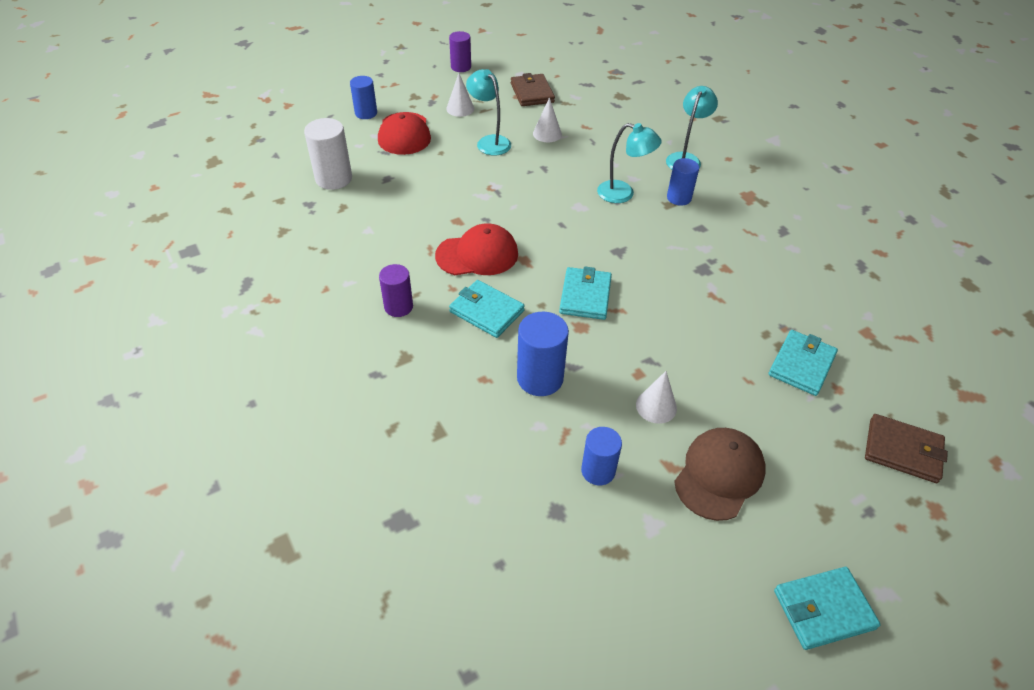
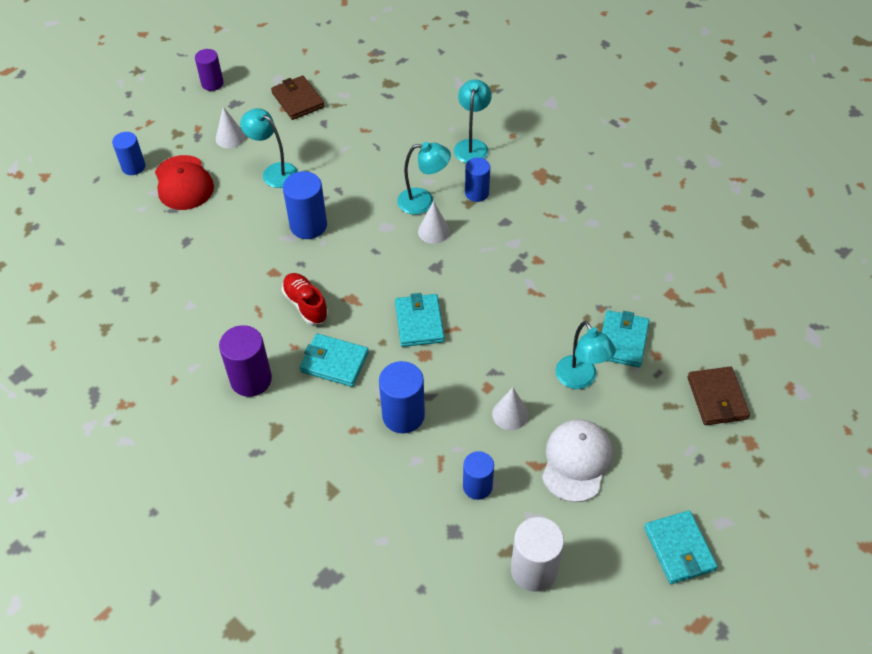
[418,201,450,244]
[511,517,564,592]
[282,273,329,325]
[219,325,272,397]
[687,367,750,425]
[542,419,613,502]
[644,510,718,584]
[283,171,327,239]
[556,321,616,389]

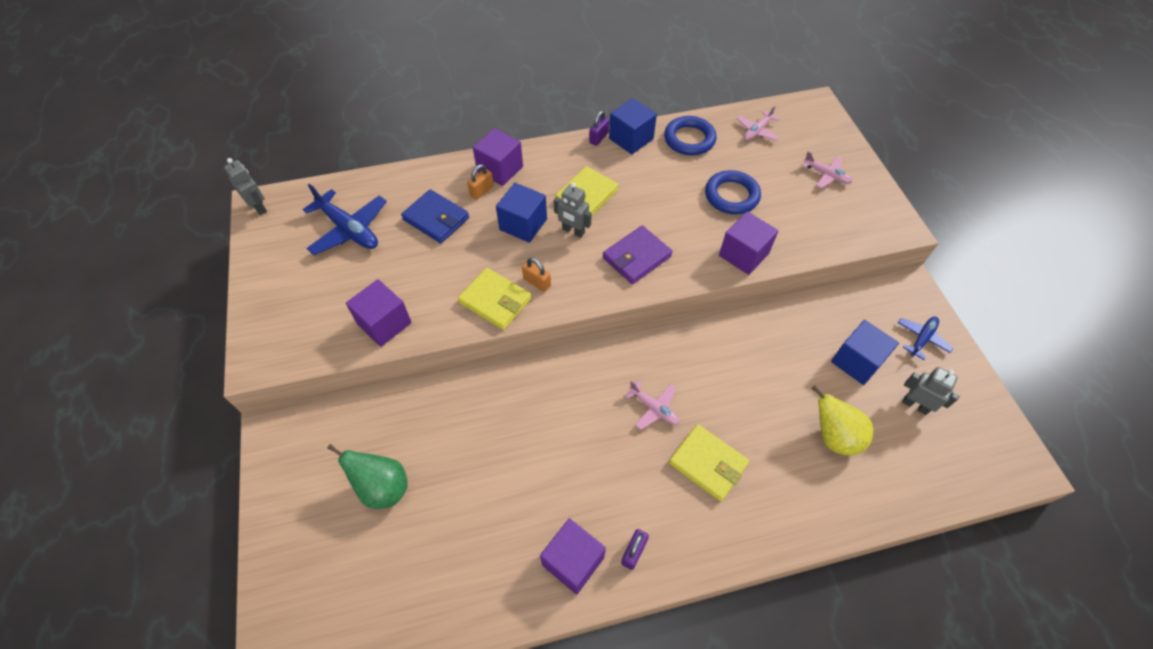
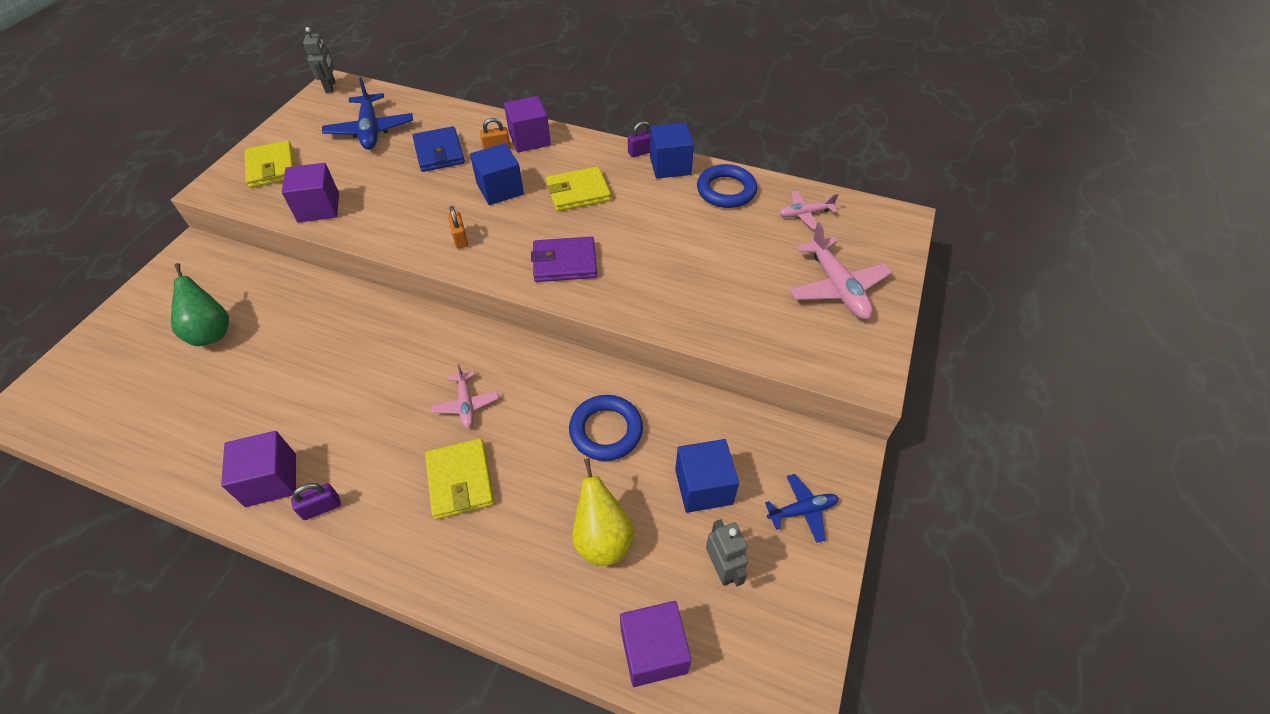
[789,222,892,319]
[569,395,643,461]
[554,182,592,238] (first image)
[620,601,692,687]
[245,140,295,188]

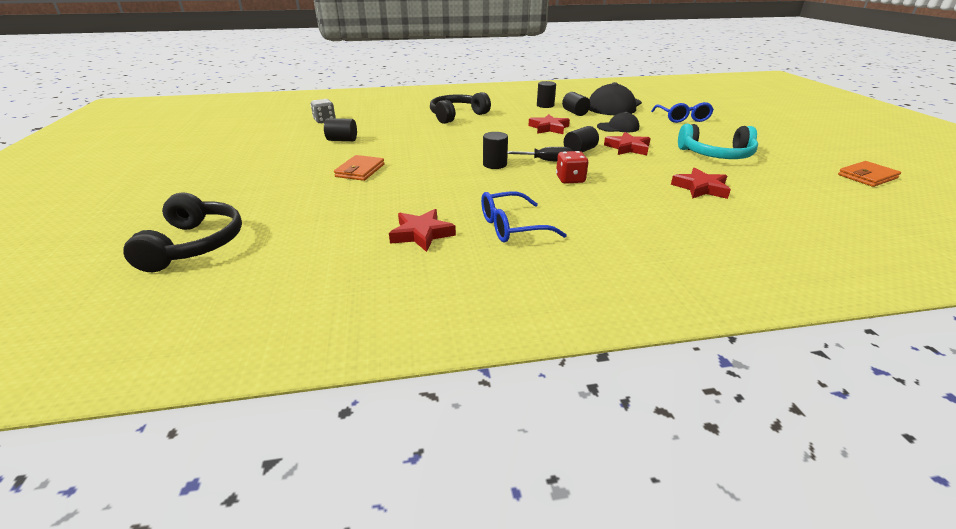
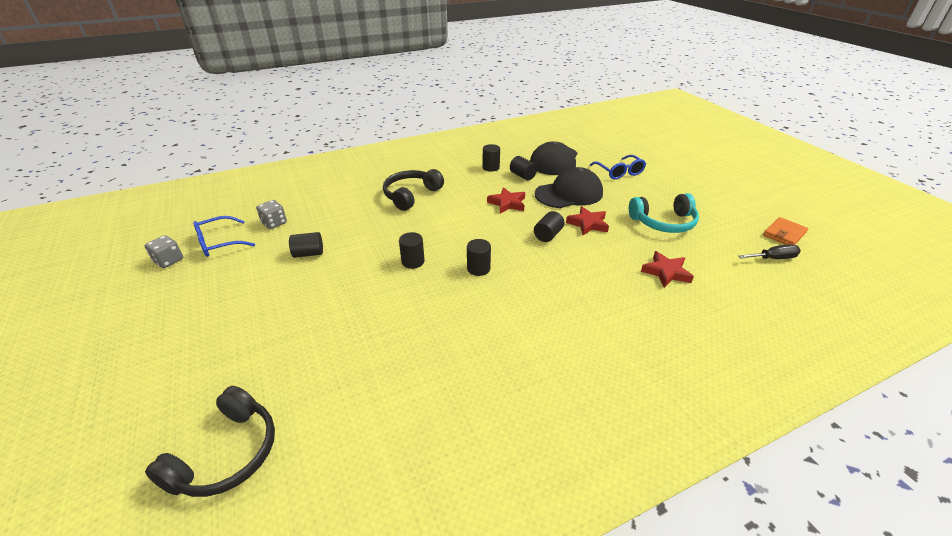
[535,167,603,208]
[738,244,801,259]
[556,151,588,184] (first image)
[334,155,385,181] (first image)
[193,216,255,257]
[145,386,275,497]
[389,209,456,252] (first image)
[399,232,425,269]
[145,235,183,268]

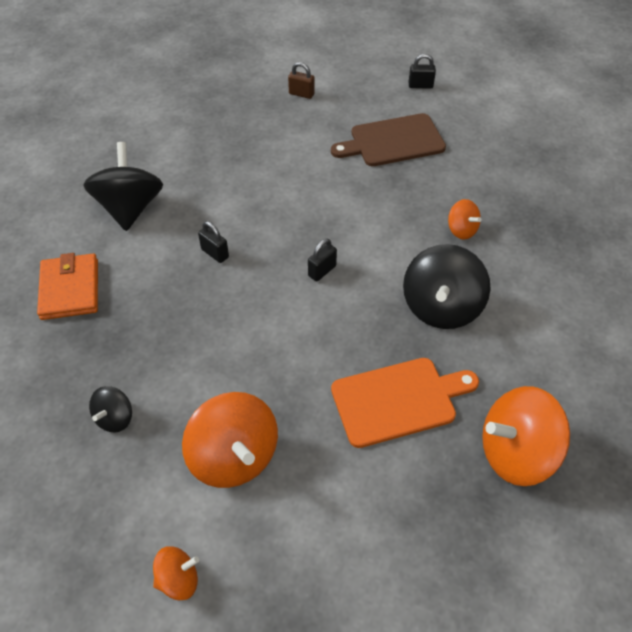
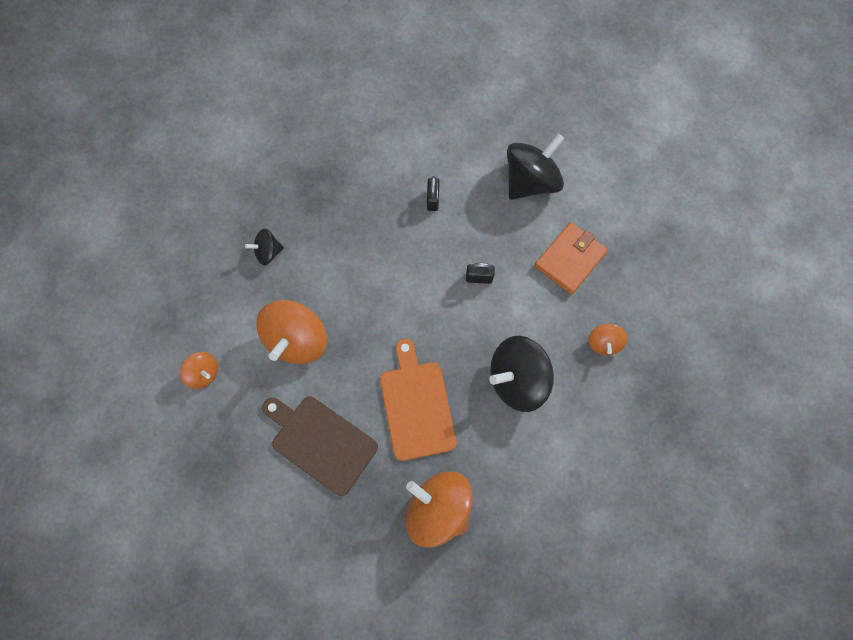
[409,54,436,89] (first image)
[288,62,315,99] (first image)
[262,396,378,496]
[507,134,564,200]
[534,222,608,295]
[380,338,457,461]

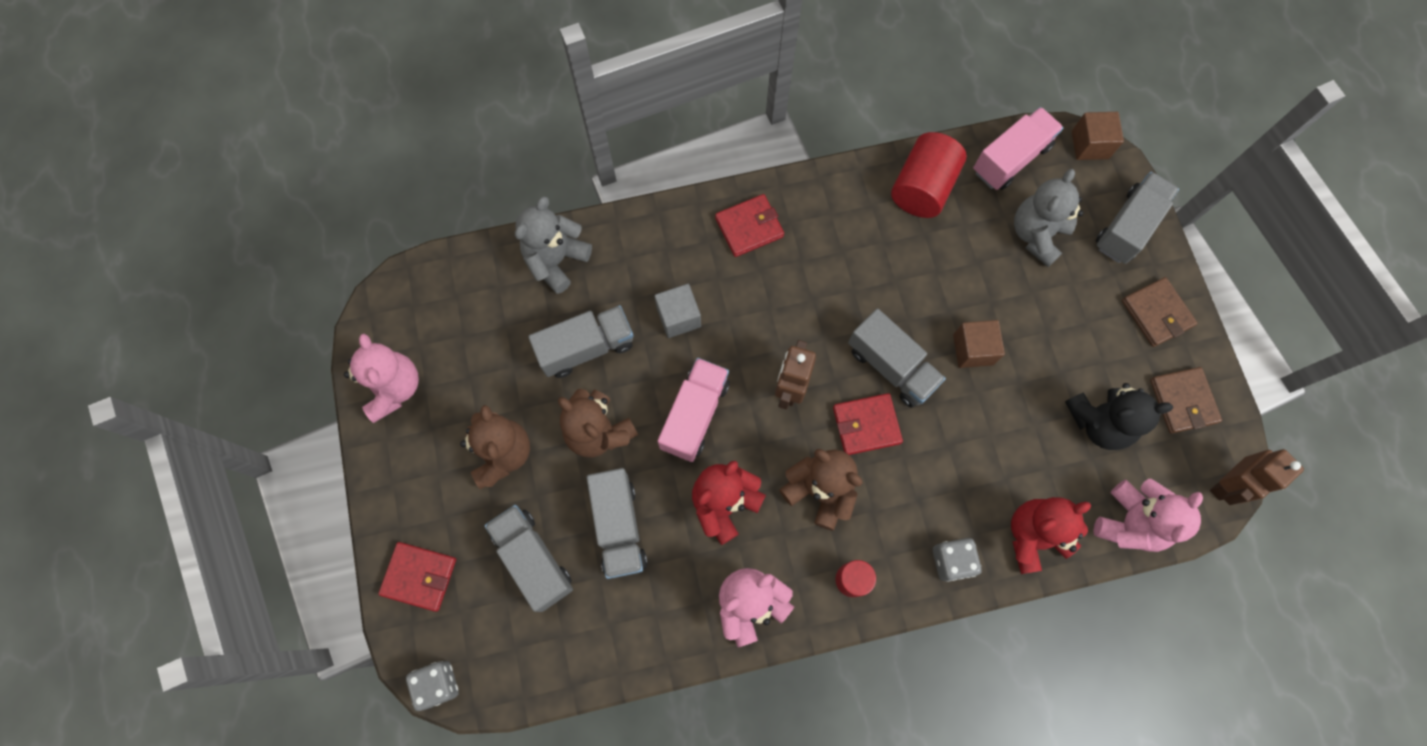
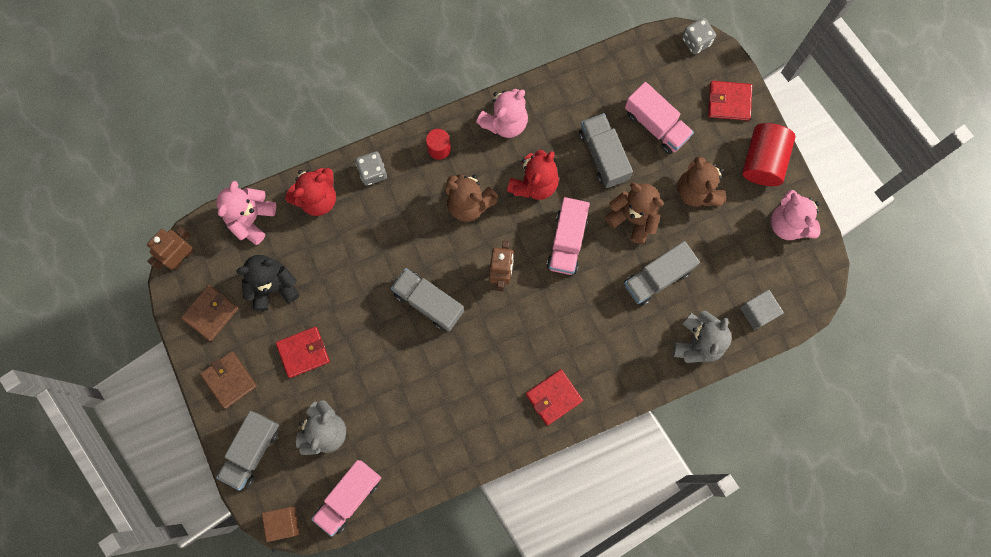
[742,123,795,186]
[740,290,784,330]
[953,320,1005,368] (first image)
[181,285,238,341]
[276,327,330,378]
[625,82,694,154]

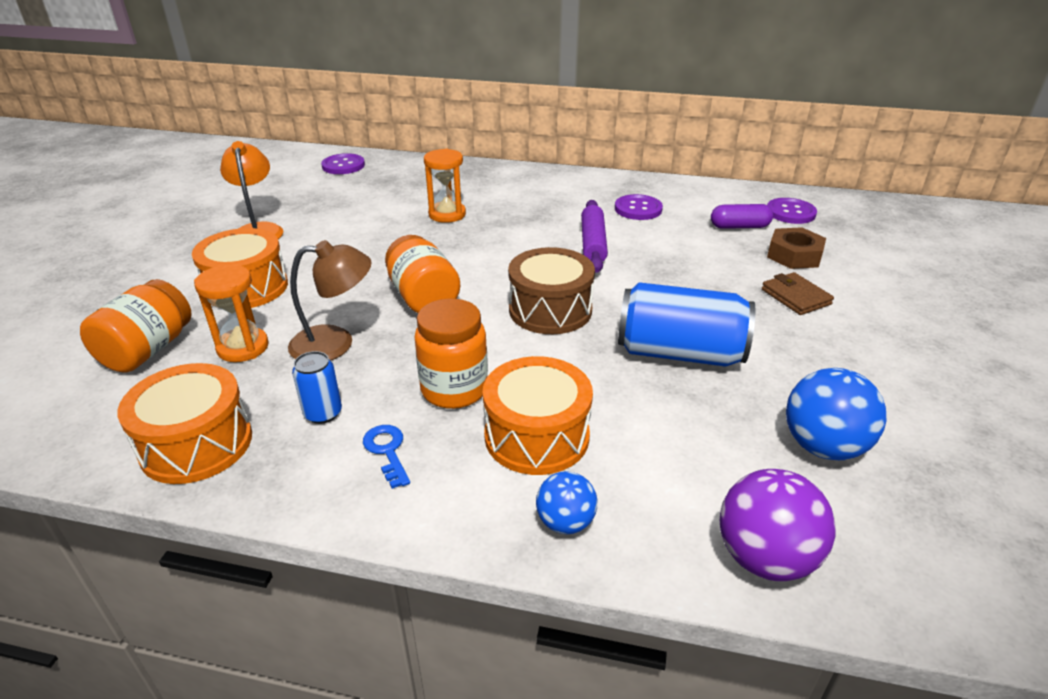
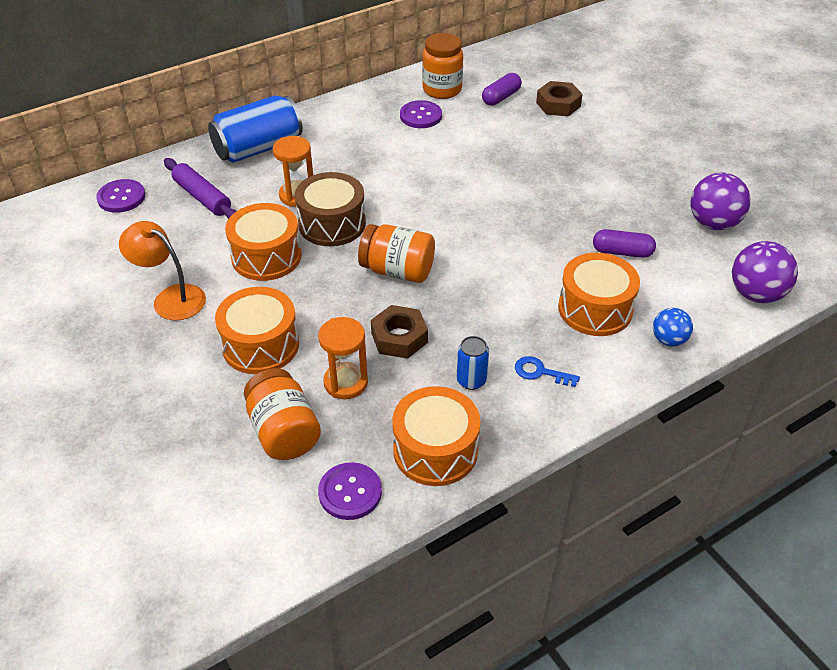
[318,462,382,520]
[164,158,236,219]
[371,305,428,359]
[295,172,366,246]
[762,272,834,315] (first image)
[208,95,303,163]
[422,33,463,99]
[691,173,750,230]
[225,203,302,281]
[593,229,656,258]

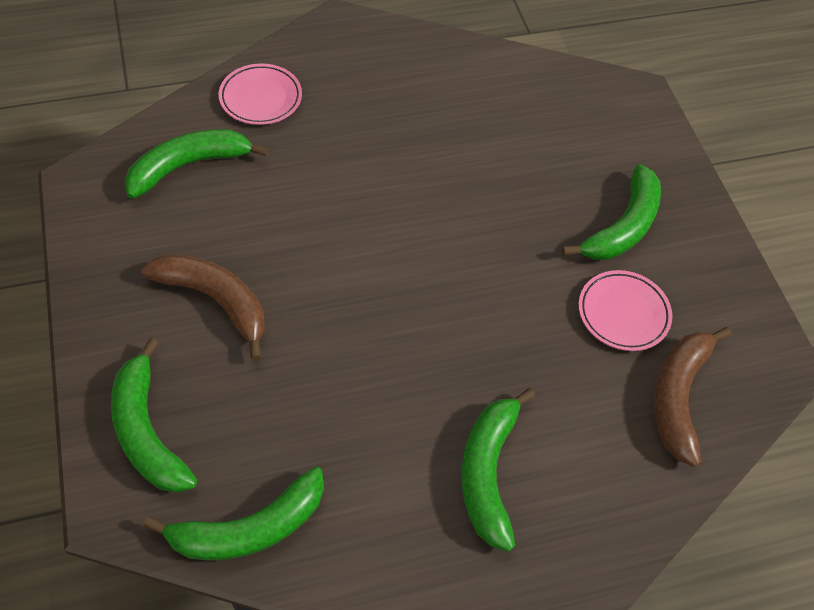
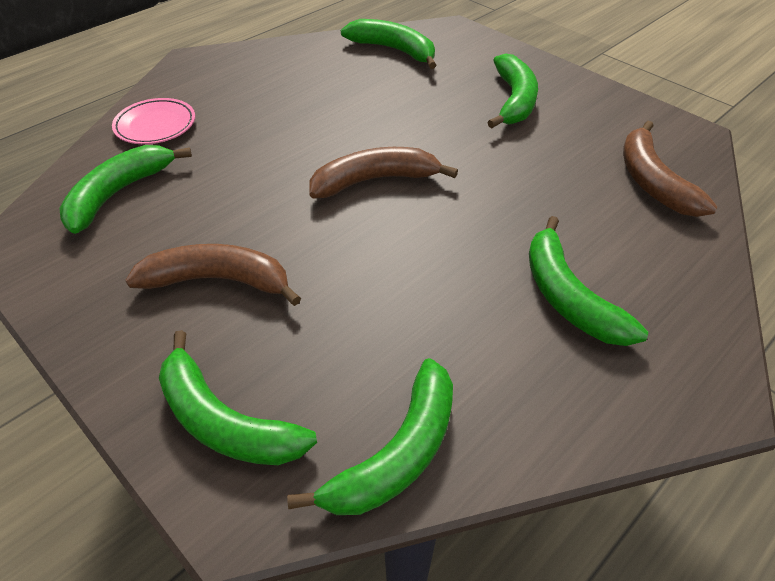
[578,270,672,351] (first image)
[341,19,436,69]
[309,147,458,199]

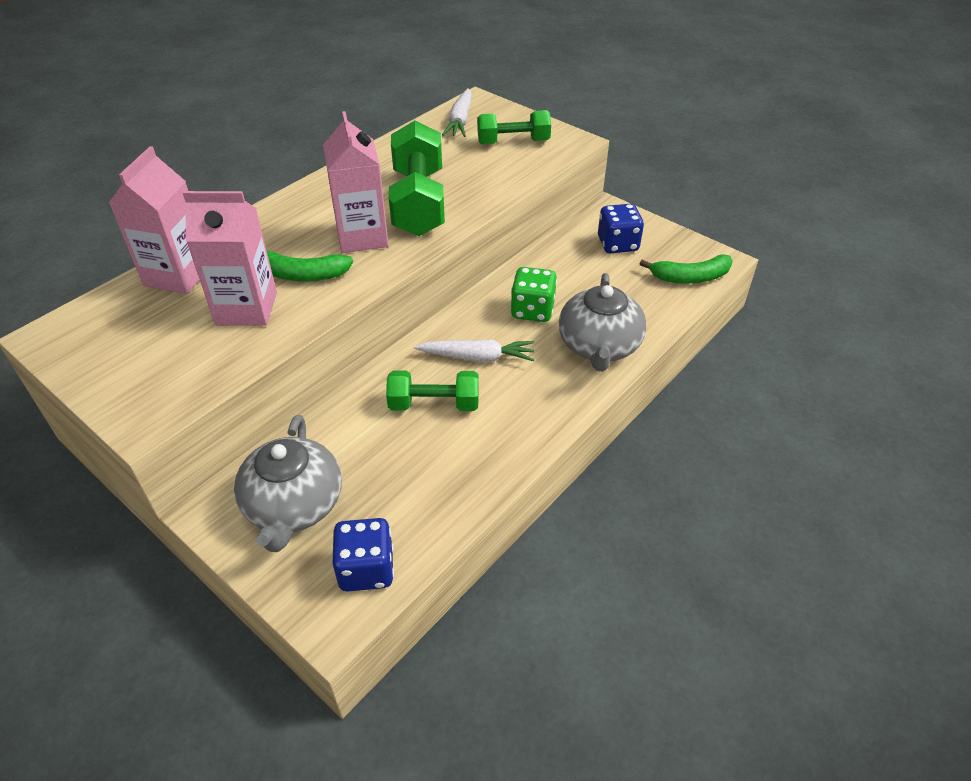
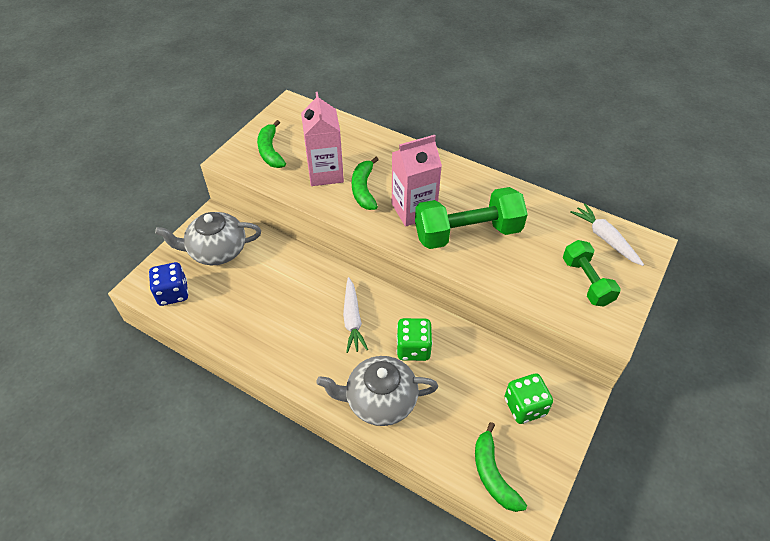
[570,204,644,266]
[108,146,200,294] (first image)
[505,374,553,424]
[386,370,479,411] (first image)
[257,120,286,168]

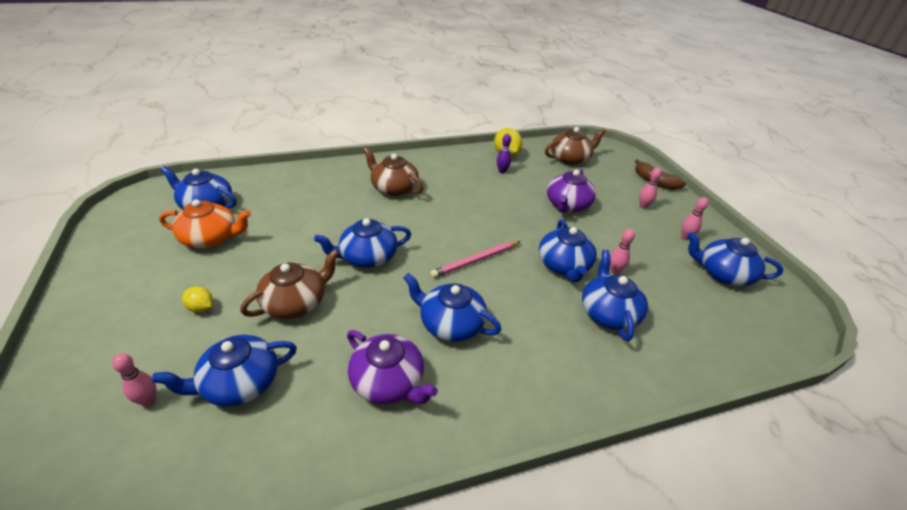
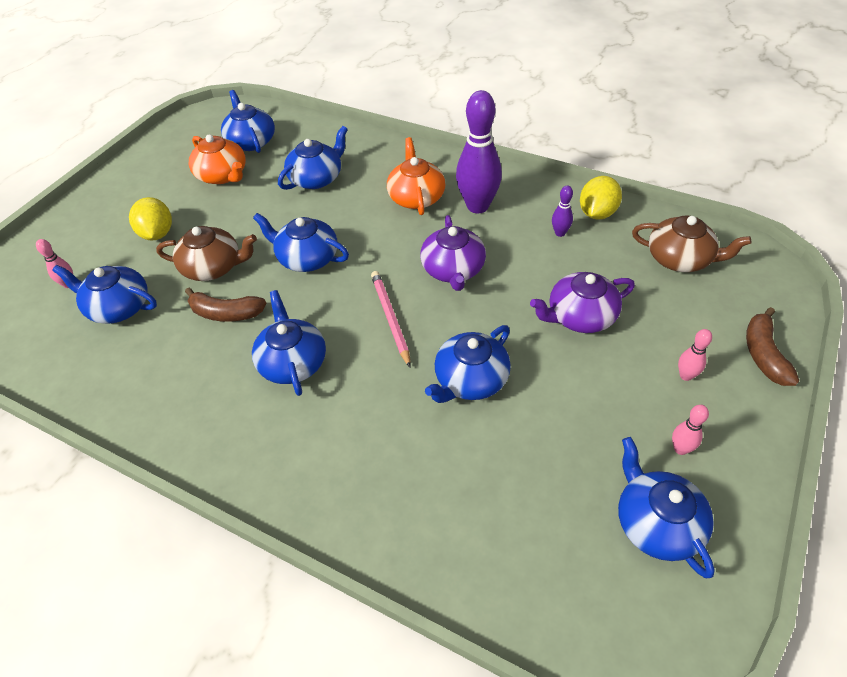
[387,137,445,215]
[610,229,635,274] (first image)
[371,271,411,367]
[278,126,348,190]
[129,197,172,241]
[420,215,486,291]
[456,90,502,213]
[185,287,266,322]

